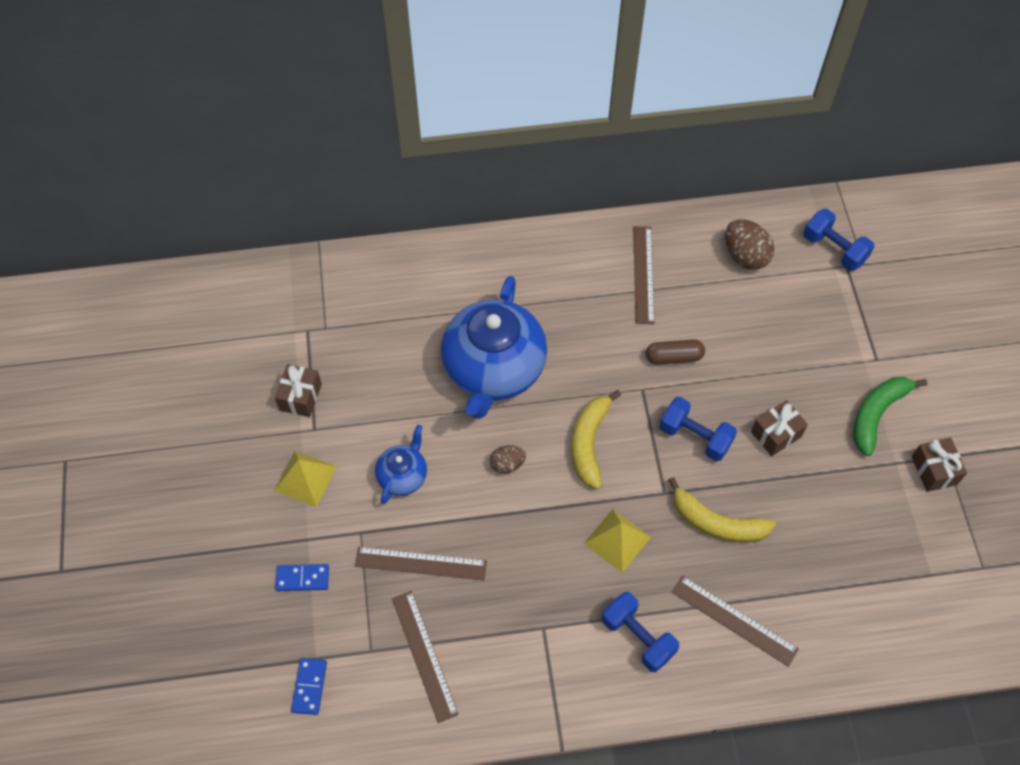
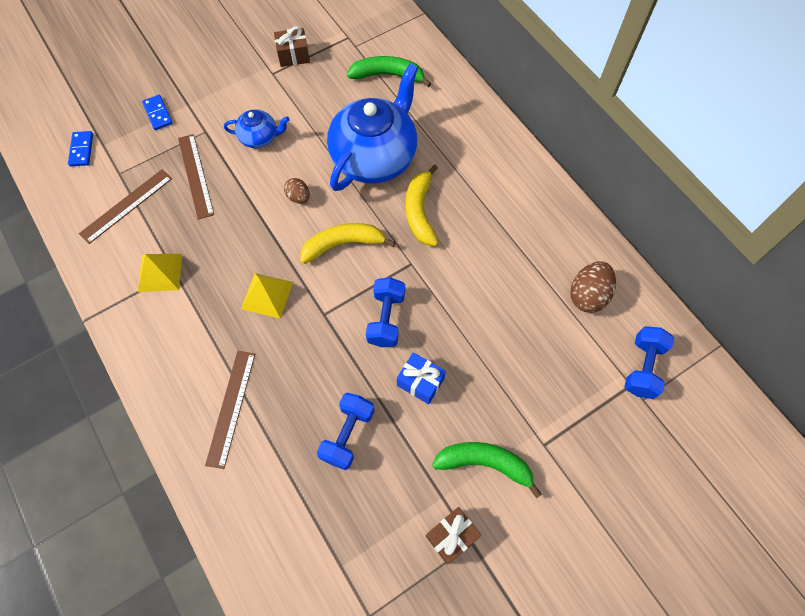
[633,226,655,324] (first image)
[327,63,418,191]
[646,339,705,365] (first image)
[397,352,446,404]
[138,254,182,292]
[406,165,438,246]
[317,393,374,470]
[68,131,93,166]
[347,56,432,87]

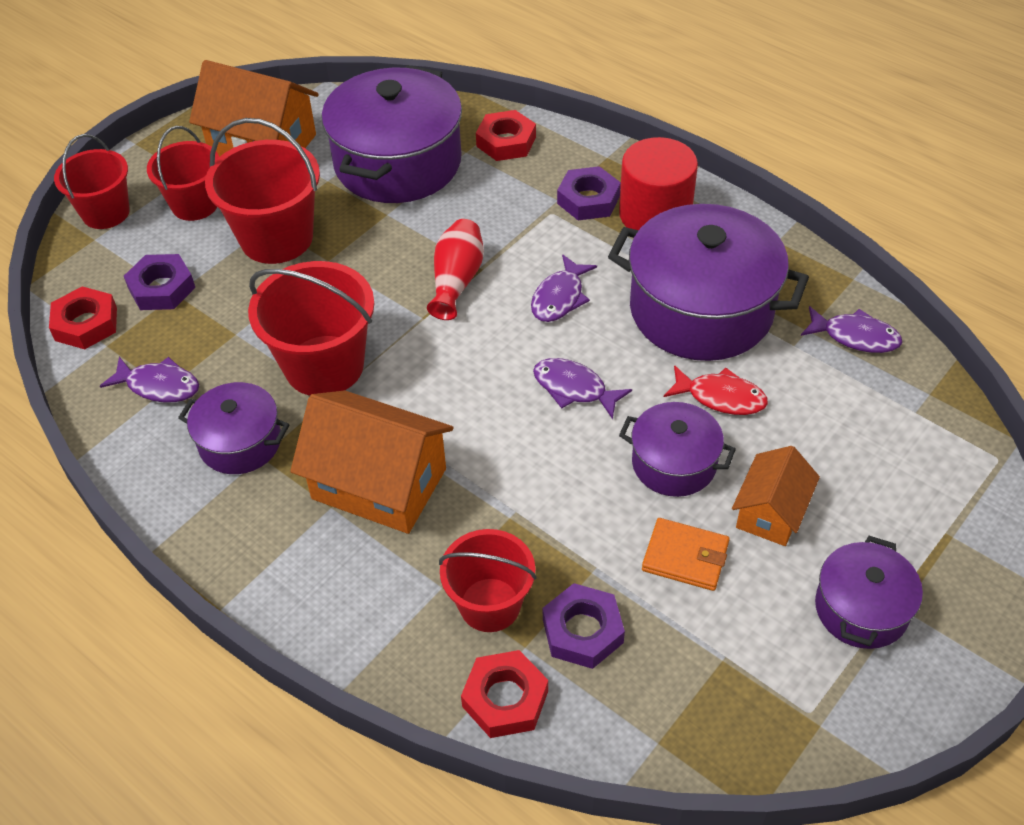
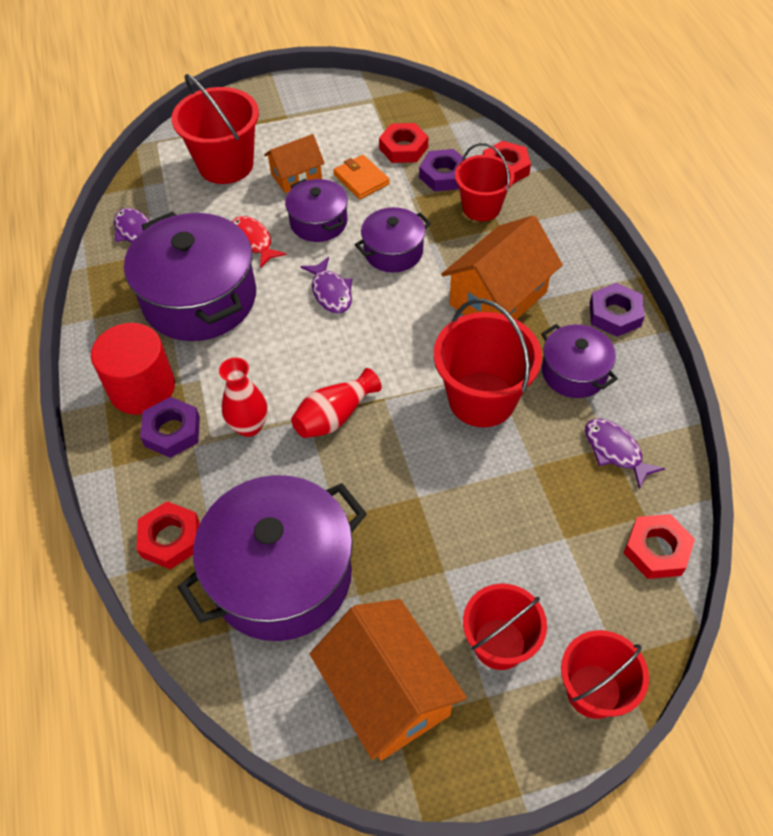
[172,74,259,184]
[590,283,645,337]
[531,254,597,322] (first image)
[441,215,563,320]
[355,207,431,273]
[379,123,428,163]
[219,357,268,437]

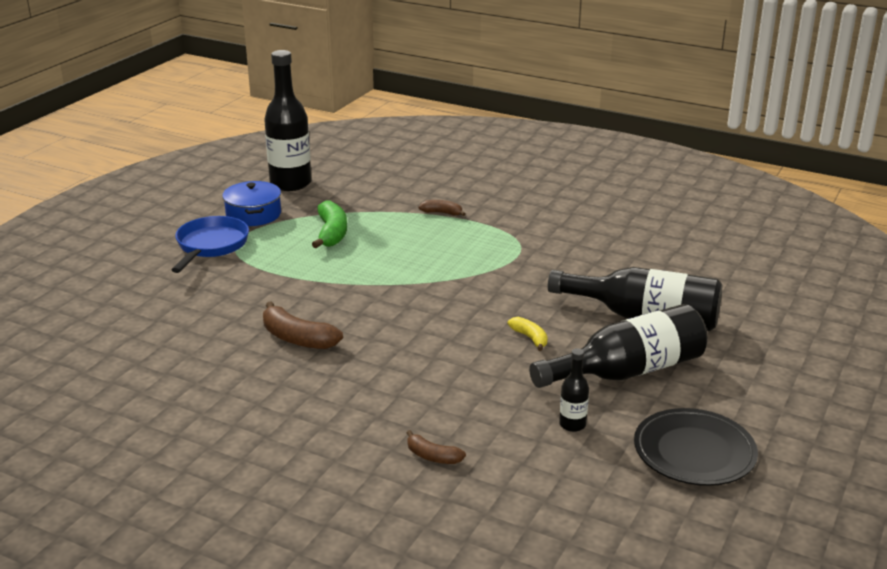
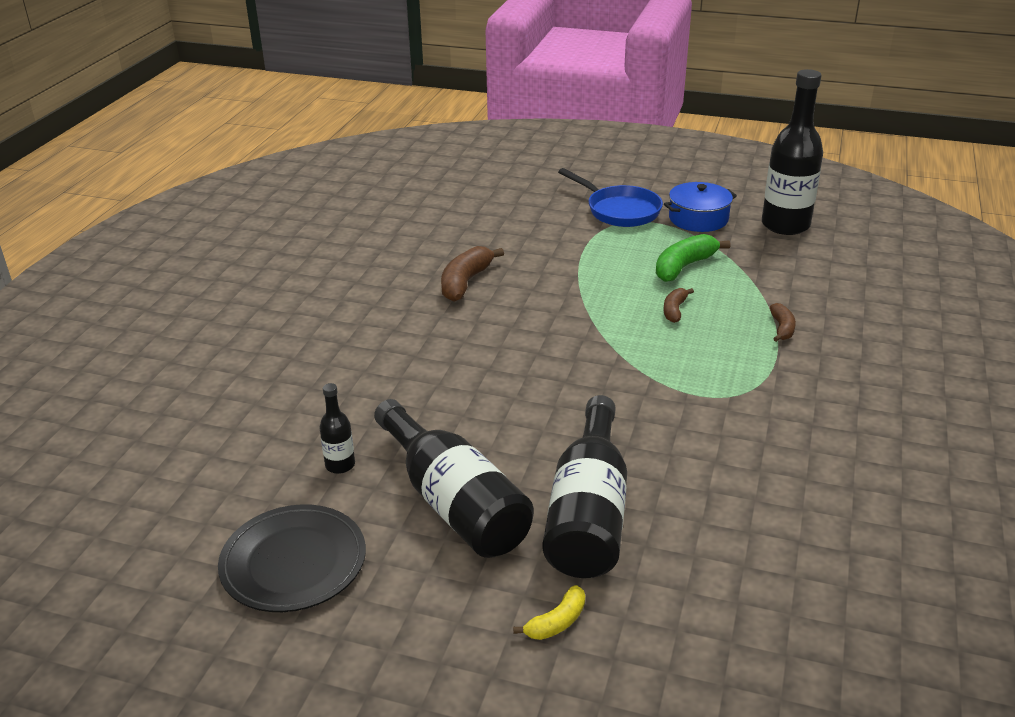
[656,234,730,282]
[558,168,663,227]
[513,585,585,640]
[664,288,694,323]

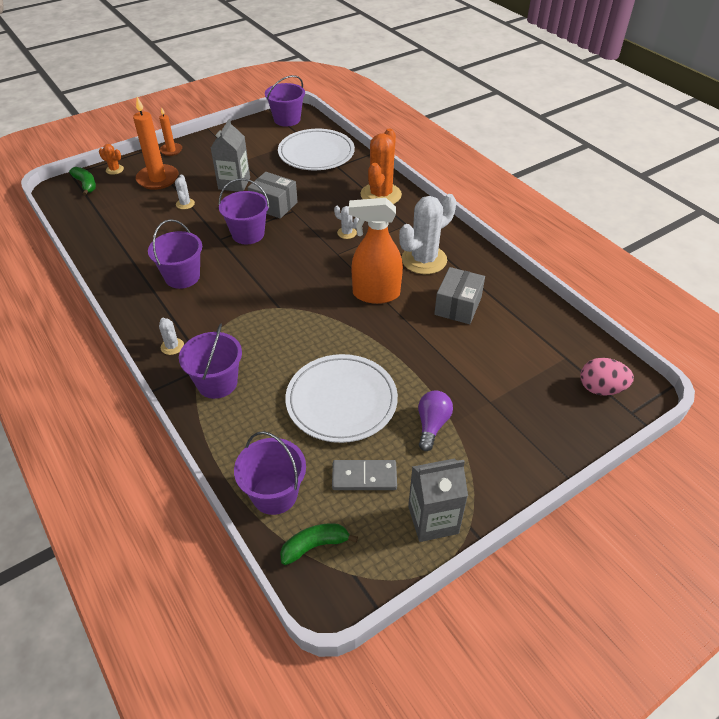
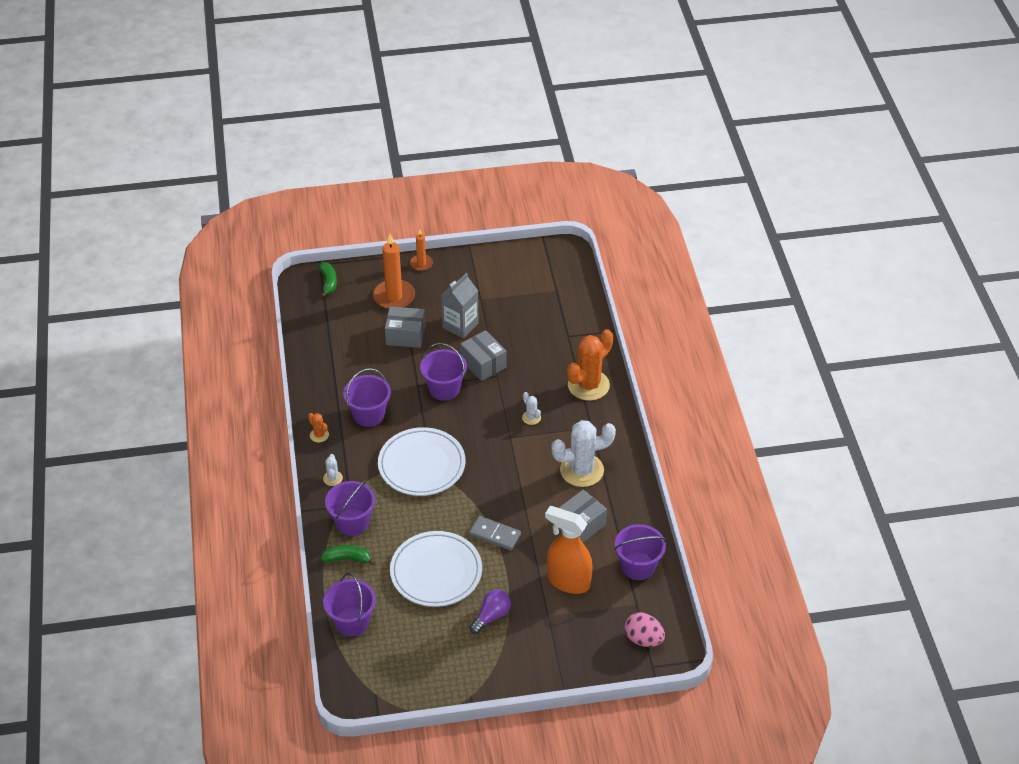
[614,524,666,580]
[378,427,465,496]
[308,413,329,442]
[385,306,425,348]
[545,506,592,594]
[408,459,468,542] (first image)
[469,516,521,550]
[321,545,375,566]

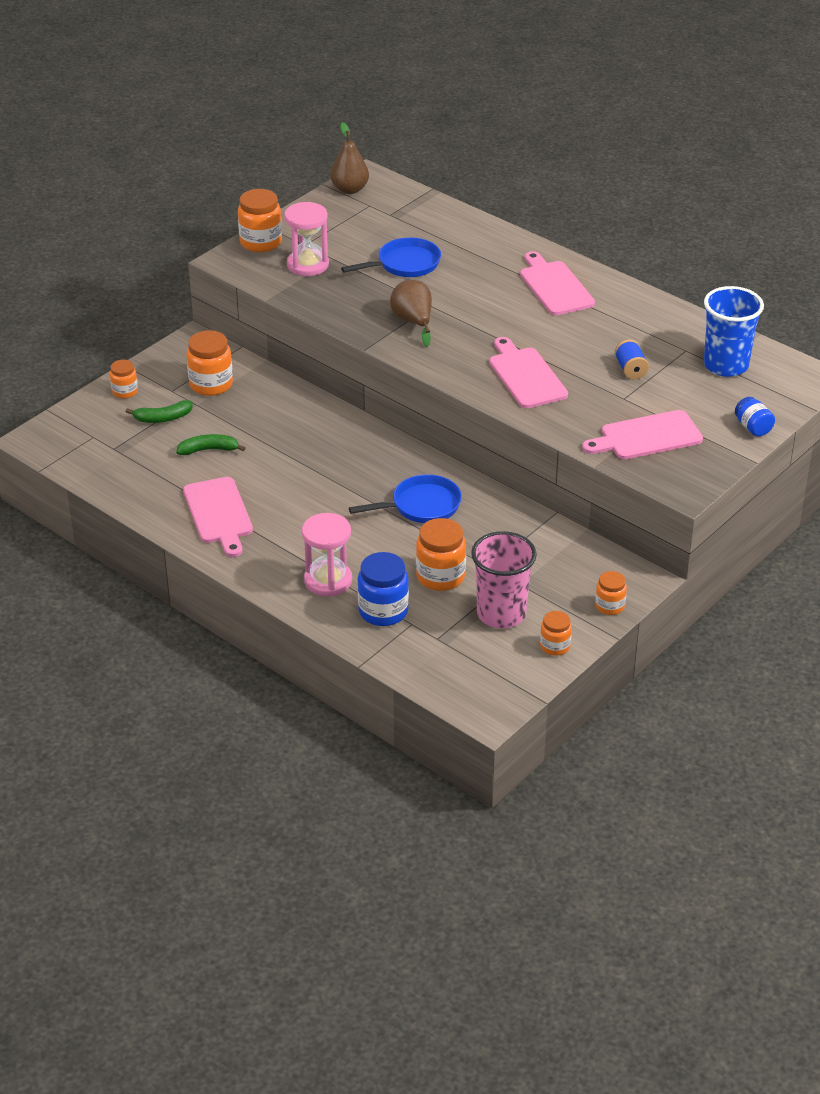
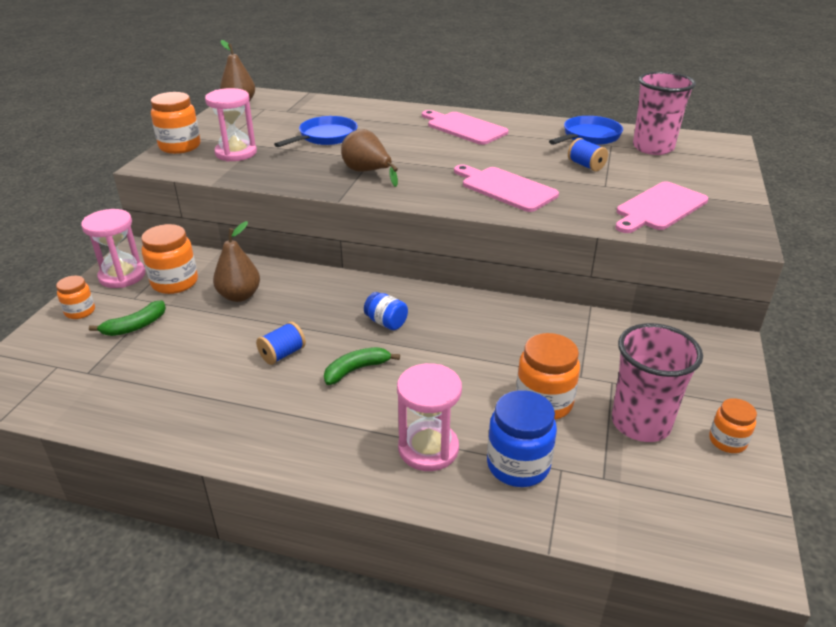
[633,72,696,155]
[364,292,408,330]
[324,347,400,385]
[549,116,623,145]
[183,477,253,557] (first image)
[595,571,627,615] (first image)
[81,209,145,288]
[213,221,260,302]
[256,322,306,365]

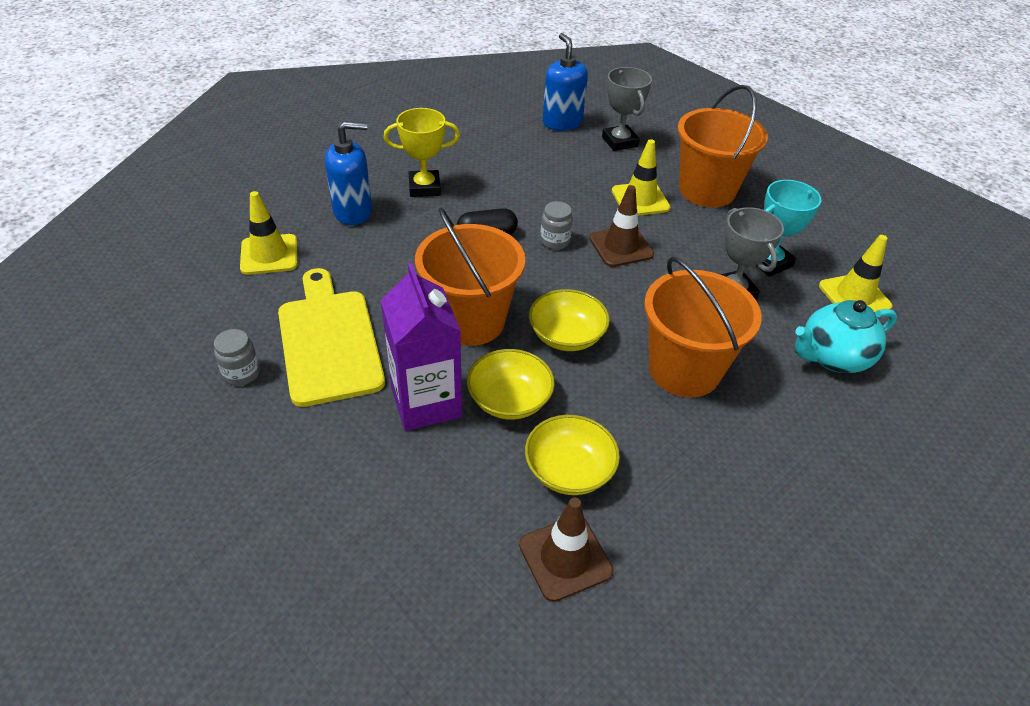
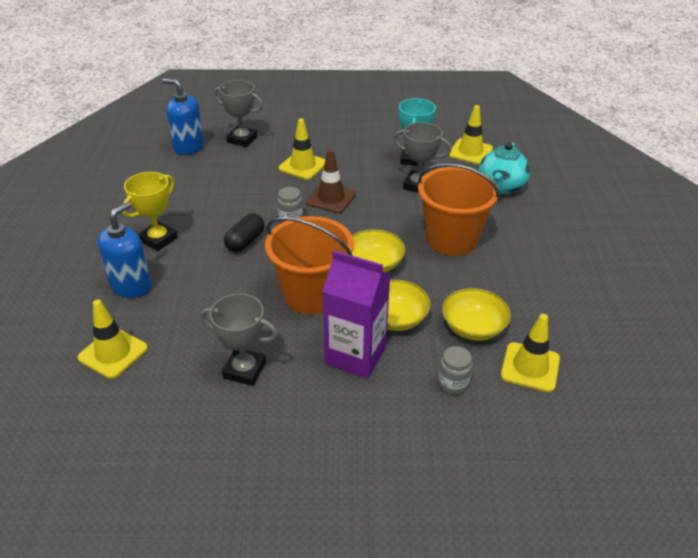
[678,85,768,207] (first image)
[200,294,278,386]
[438,346,473,395]
[501,314,560,392]

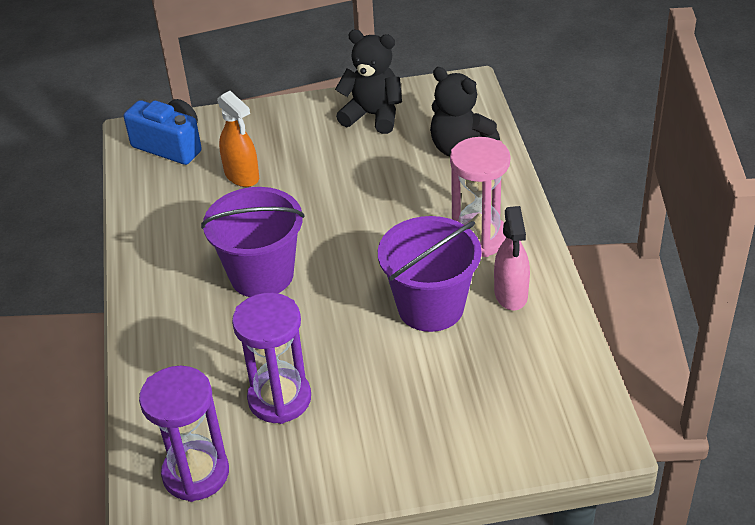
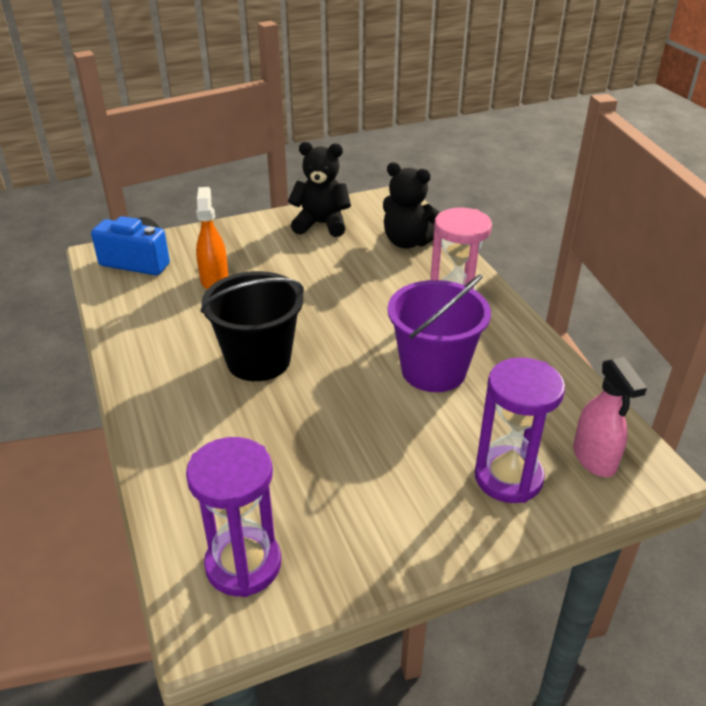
[196,187,228,289]
[200,271,304,381]
[573,357,647,477]
[475,357,565,503]

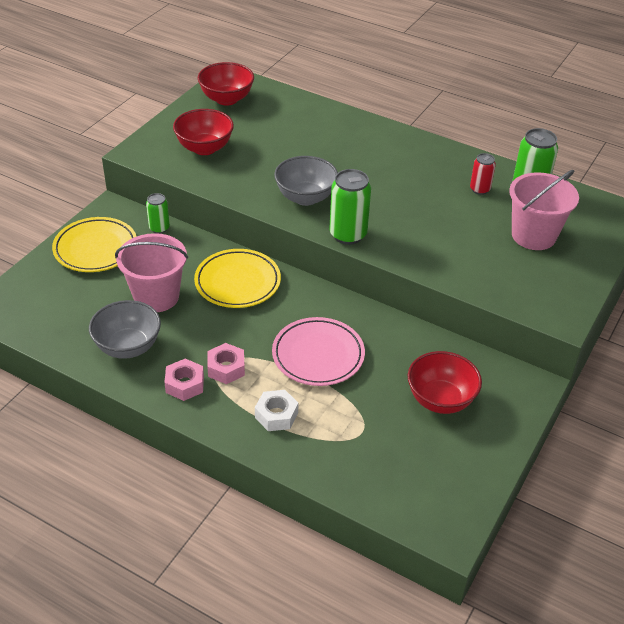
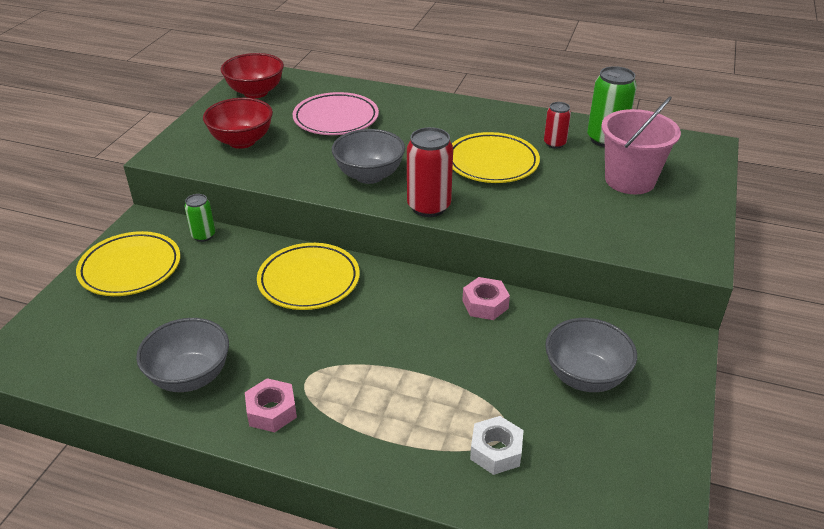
[407,127,453,217]
[115,233,188,312] (first image)
[293,92,379,135]
[462,277,510,320]
[545,318,637,392]
[470,416,524,475]
[452,132,540,183]

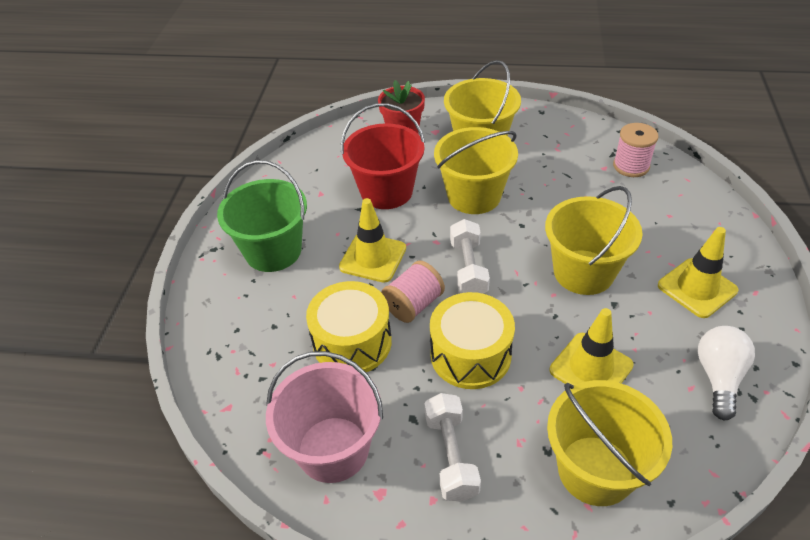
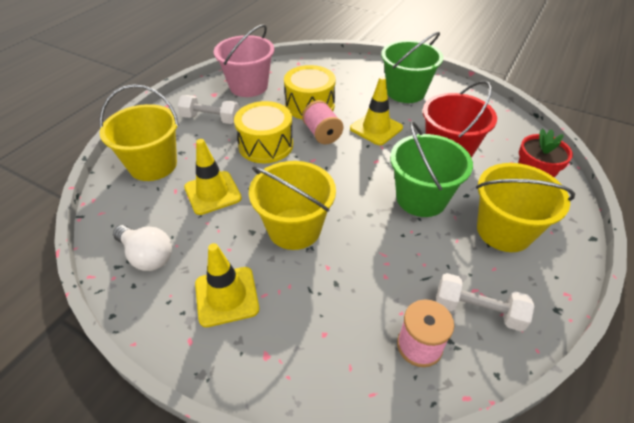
[390,121,473,217]
[436,273,534,331]

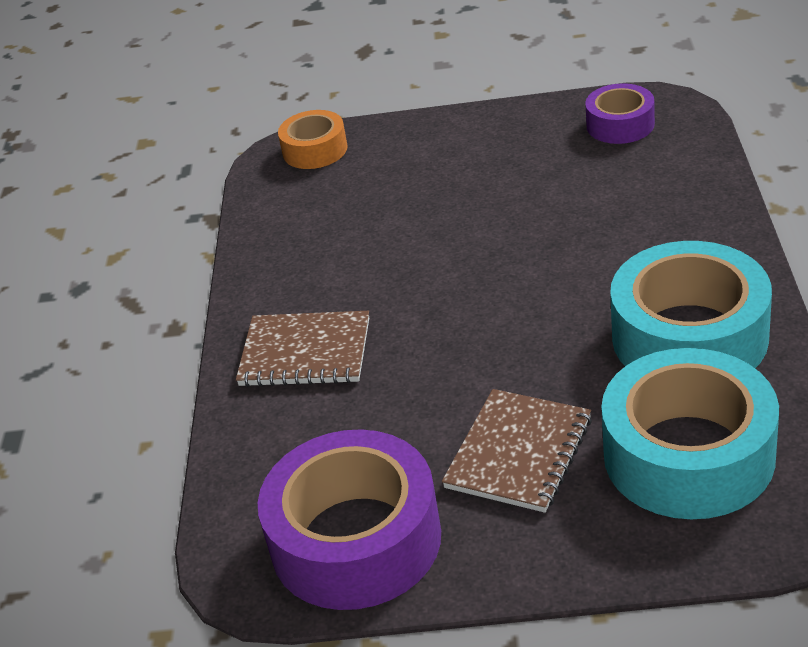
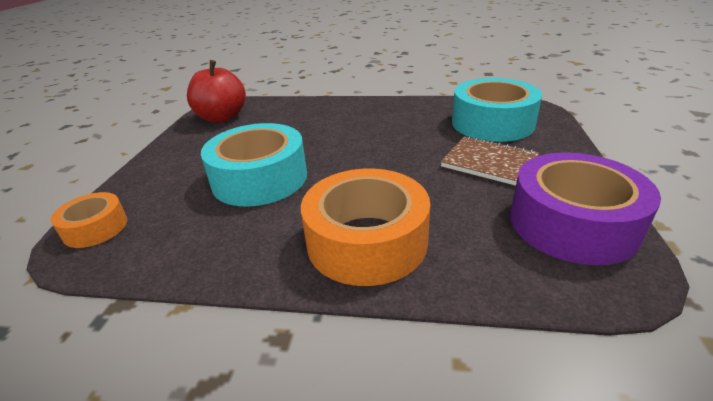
[187,60,246,122]
[201,123,307,207]
[301,169,430,286]

